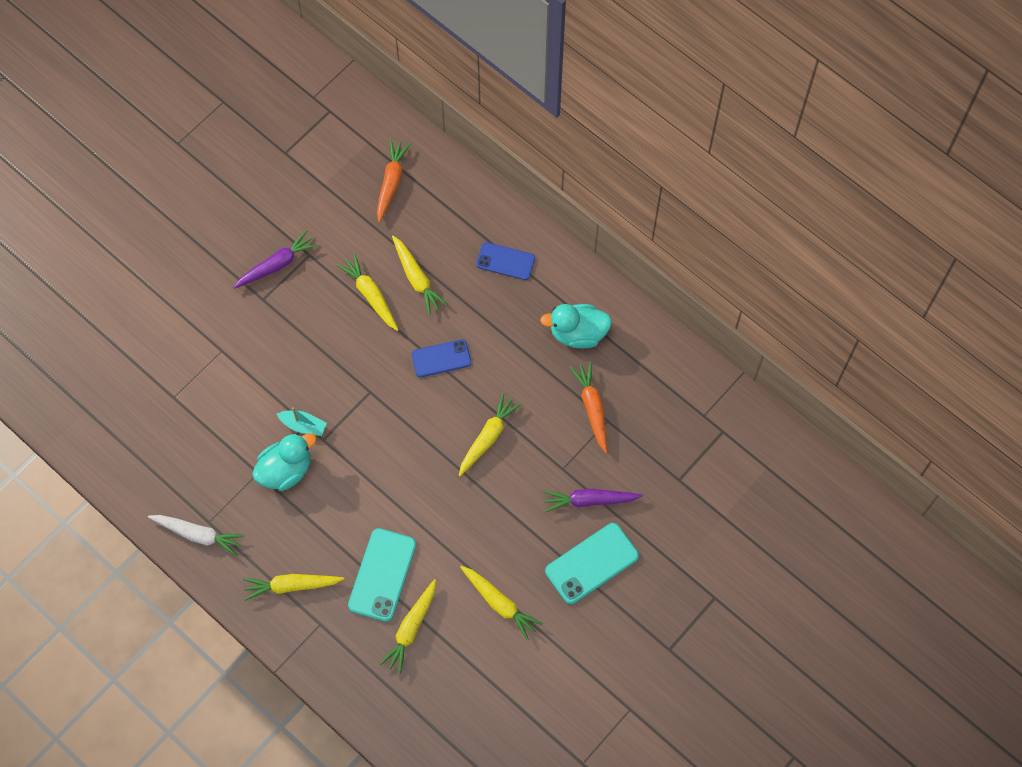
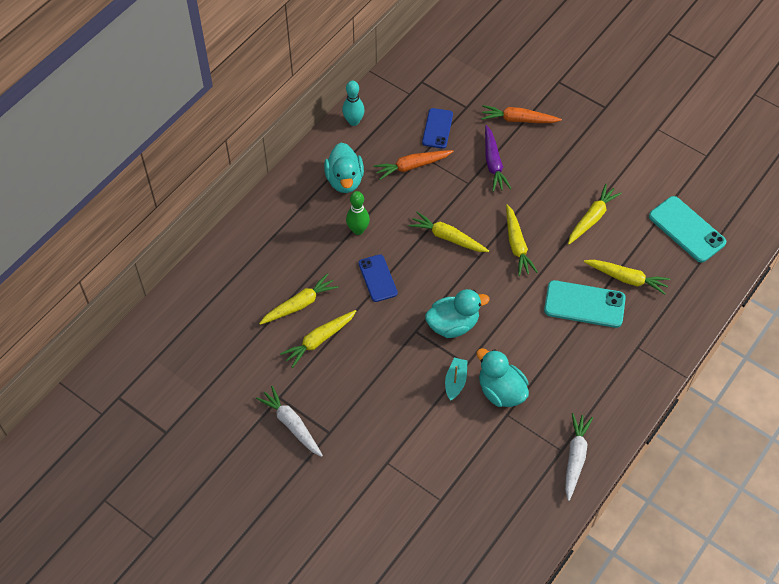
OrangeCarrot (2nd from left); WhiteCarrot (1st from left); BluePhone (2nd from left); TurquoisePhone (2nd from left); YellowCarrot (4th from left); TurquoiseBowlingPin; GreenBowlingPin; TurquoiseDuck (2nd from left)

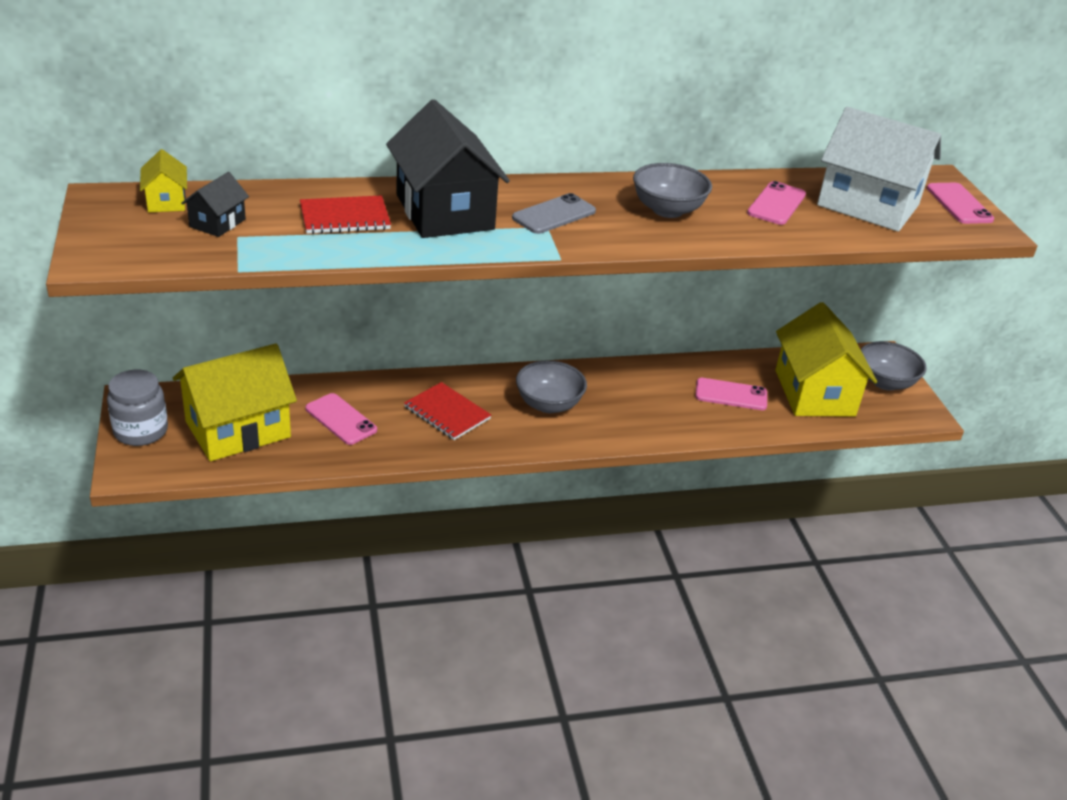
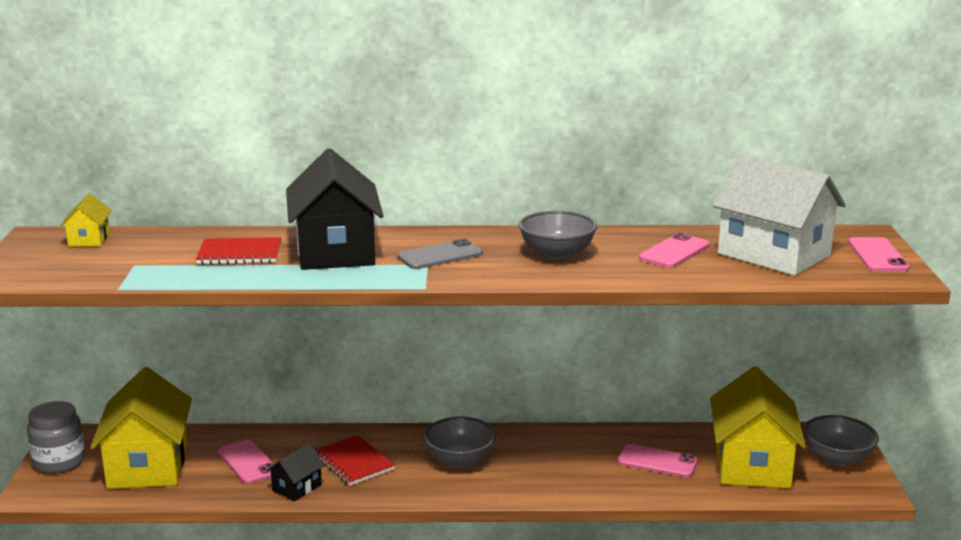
BlackHouse (1st from left); YellowHouse (2nd from left)

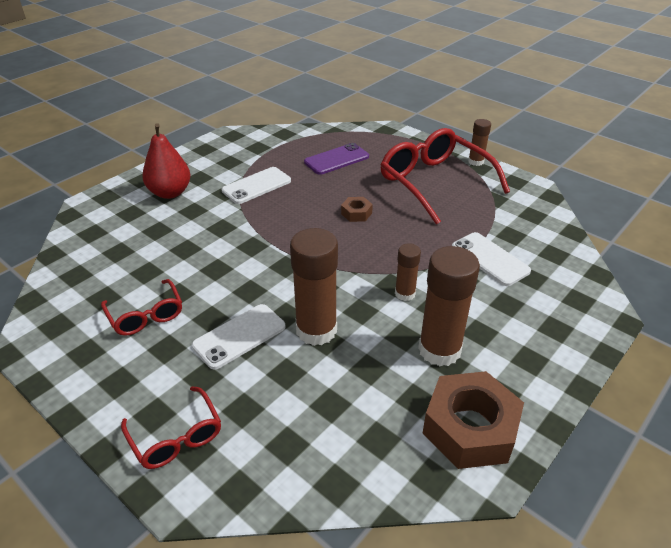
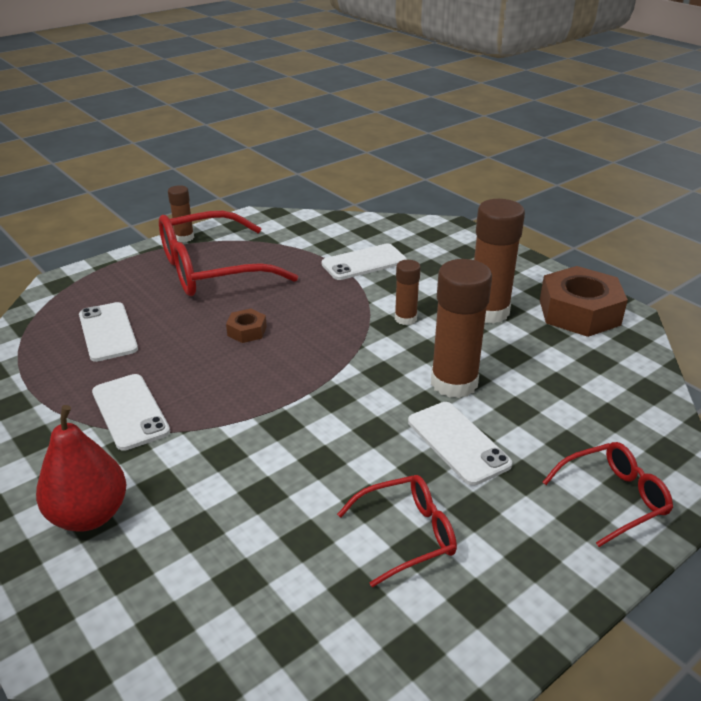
WhitePhone (1st from left)

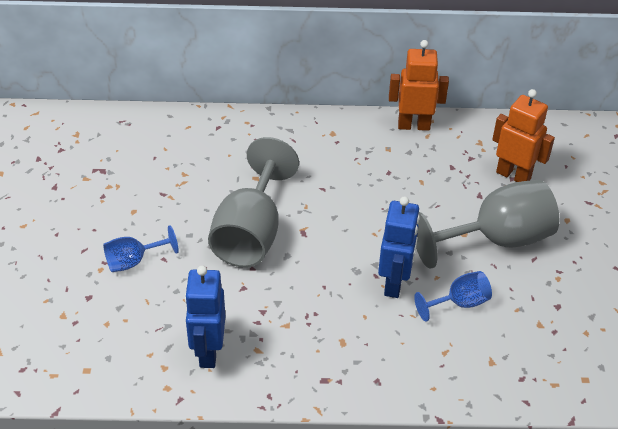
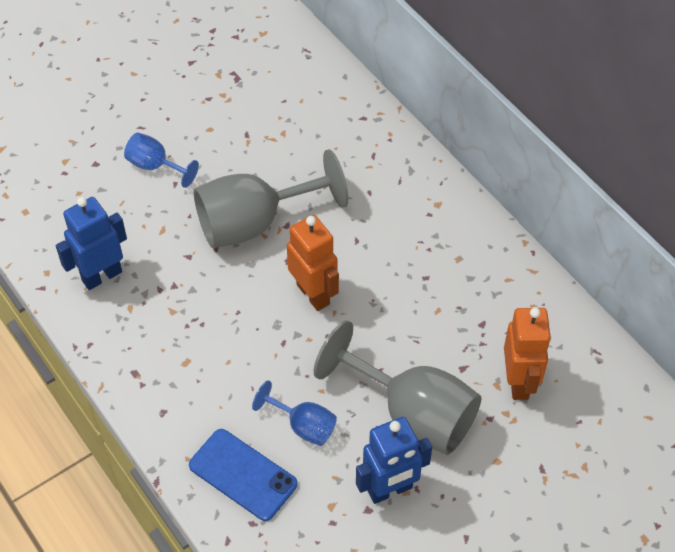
OrangeRobot (1st from left); BlueRobot (2nd from left); BluePhone

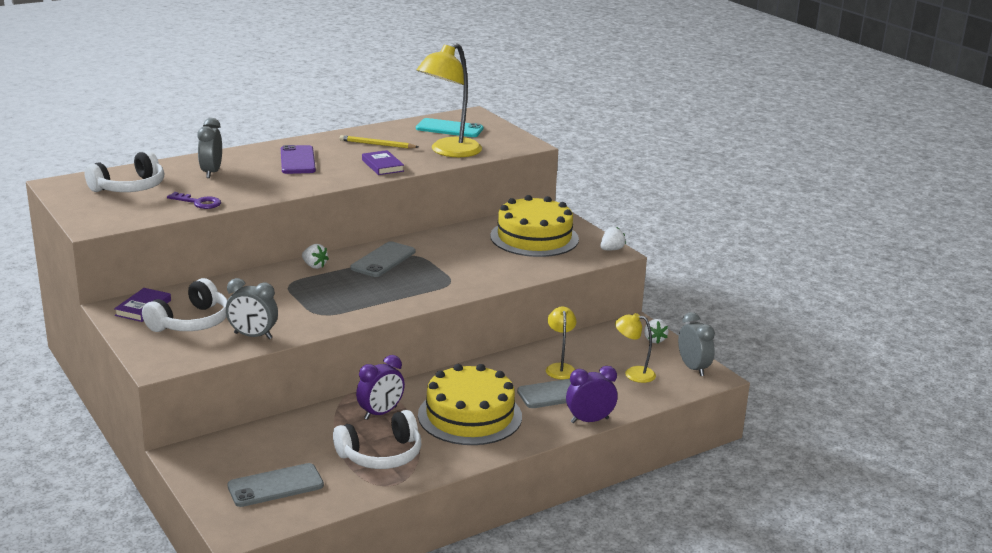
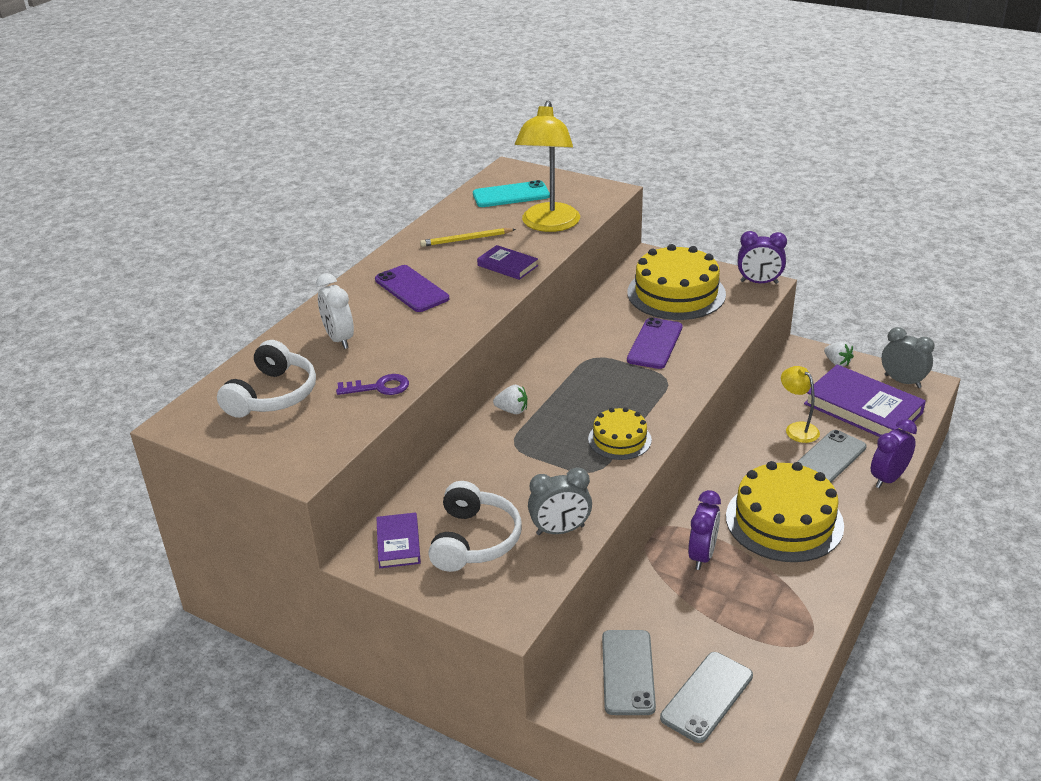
WhiteClock; PurpleClock (2nd from left); GreyPhone (1st from left); PurpleBook (3rd from left); WhiteHeadphones (3rd from left in the first image); PurplePhone (2nd from left); YellowCake (1st from left)

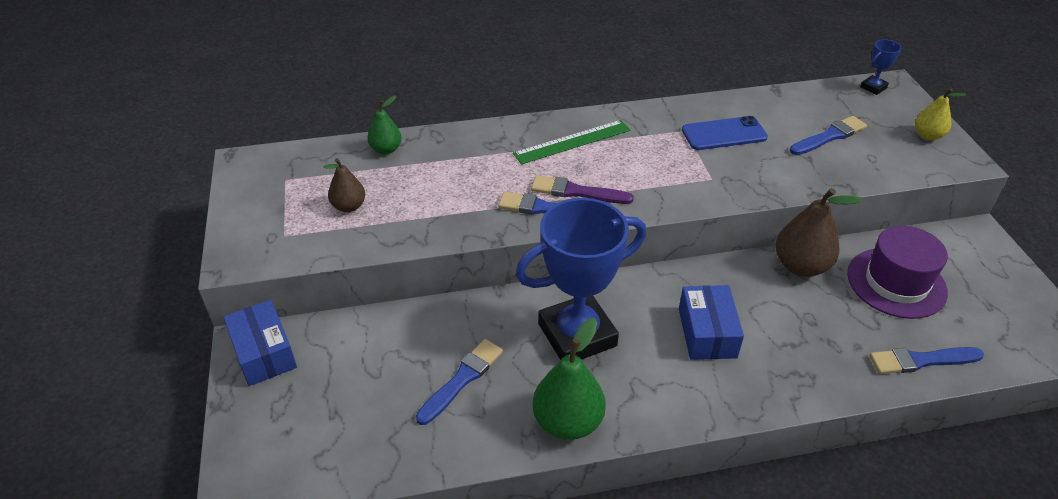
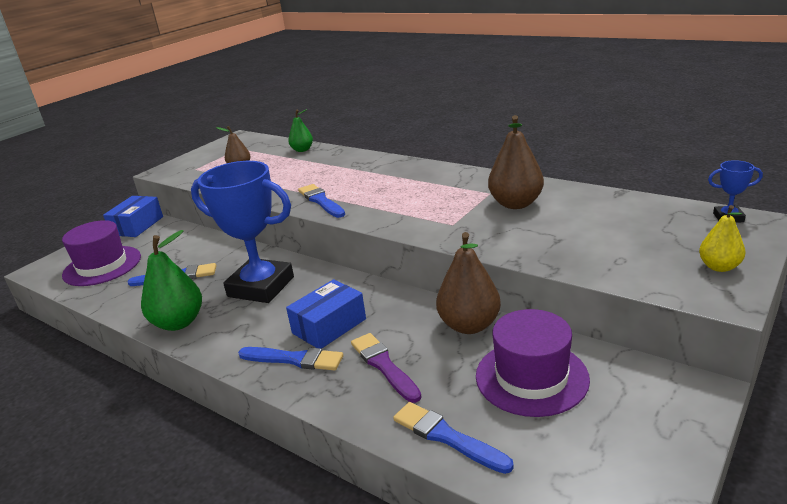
BrownPear (3rd from left); BlueBrush (2nd from left); GreenRuler; PurpleBrush; PurpleHat (1st from left)

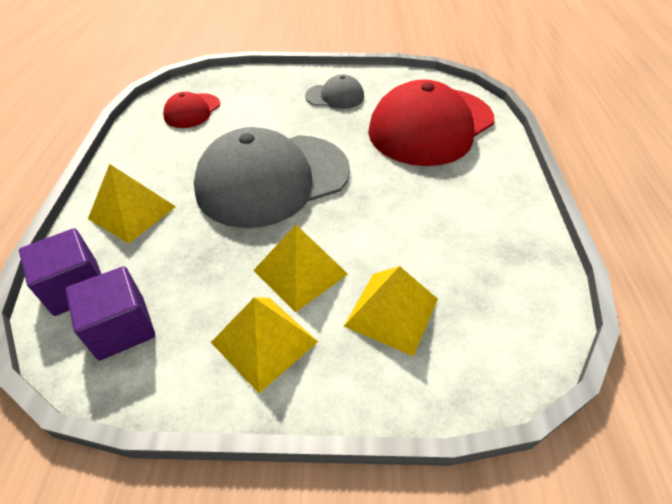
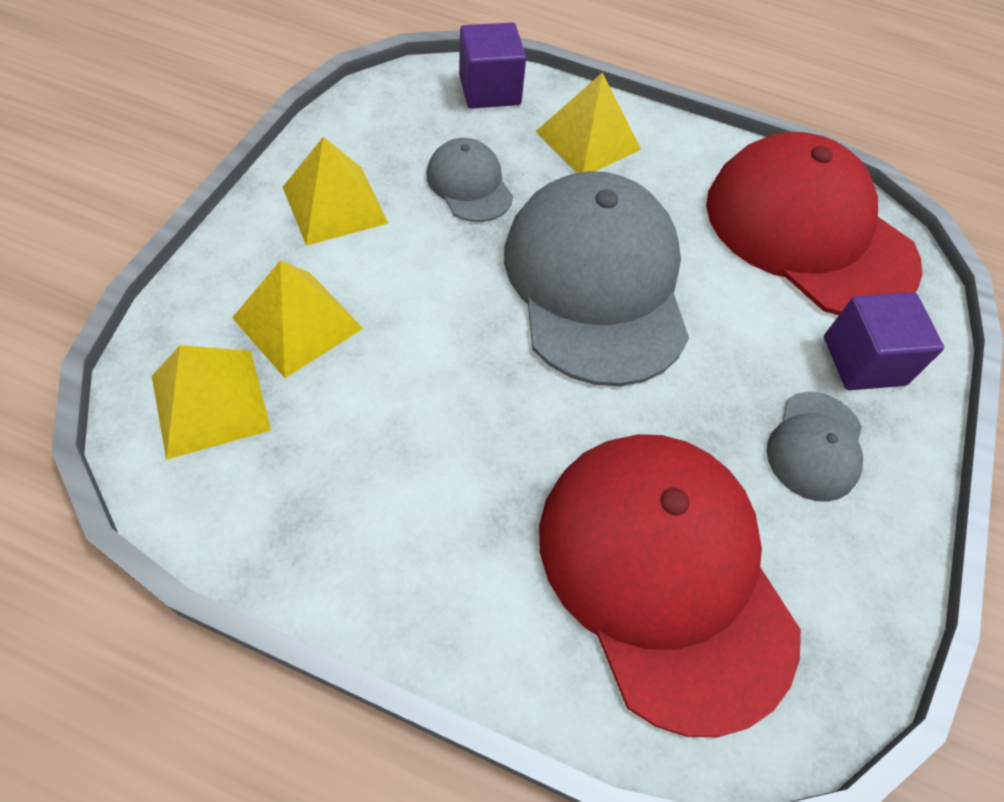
RedCap (2nd from left); YellowPyramid (1st from left); PurpleCube (2nd from left); GreyCap (1st from left)

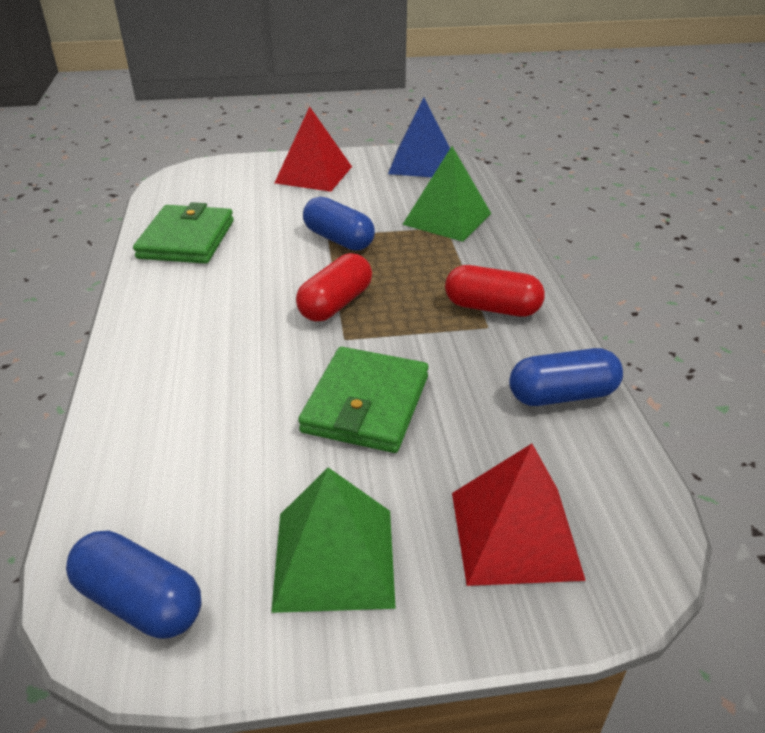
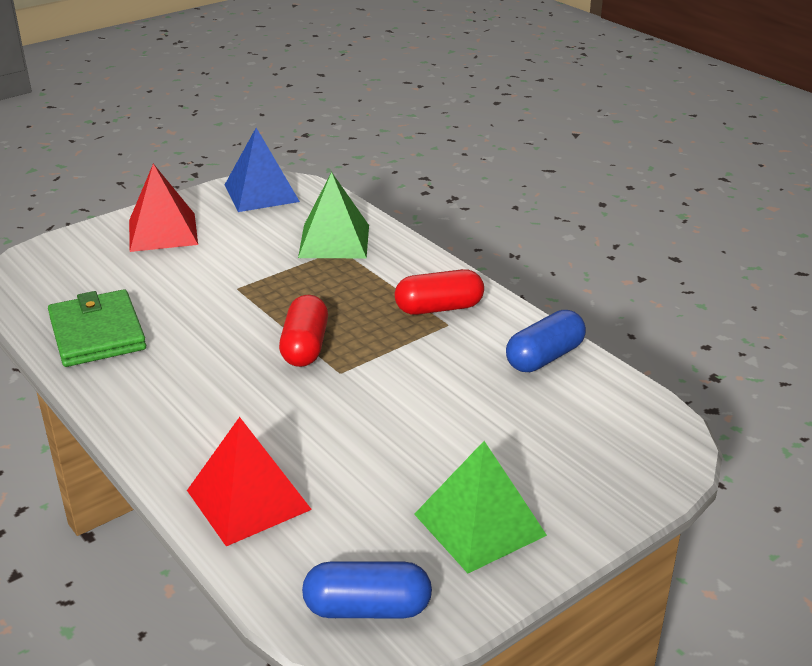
BlueCapsule (2nd from left in the first image); GreenWallet (2nd from left in the first image); RedPyramid (2nd from left)

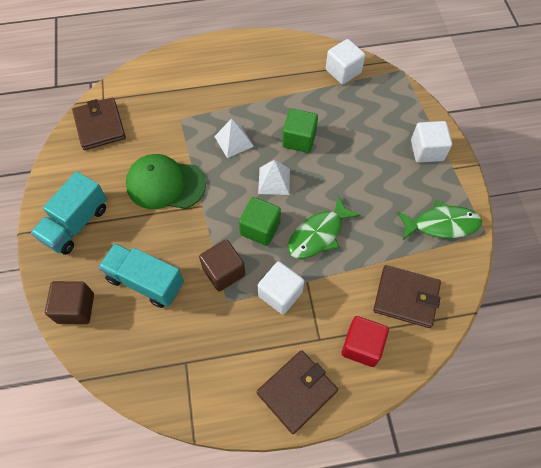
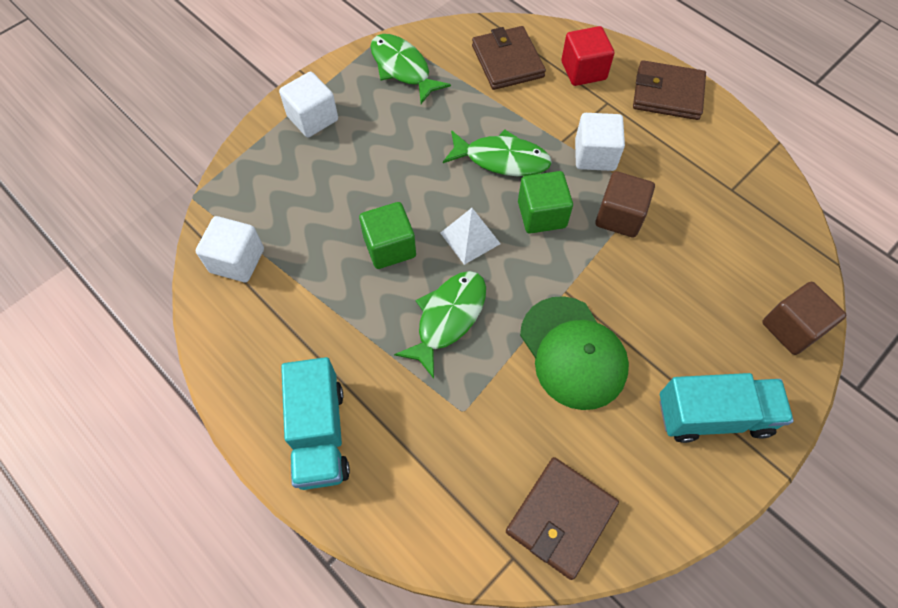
GreenFish (2nd from left); TurquoiseTruck (1st from left)

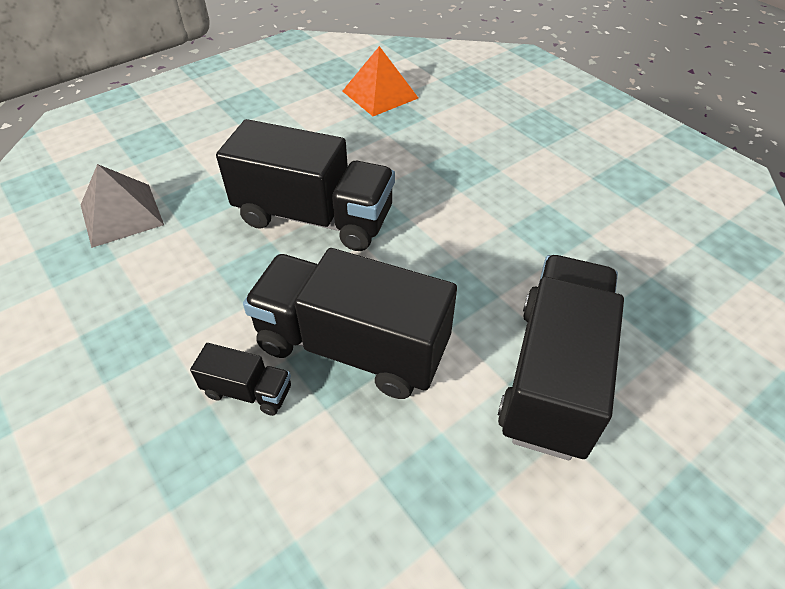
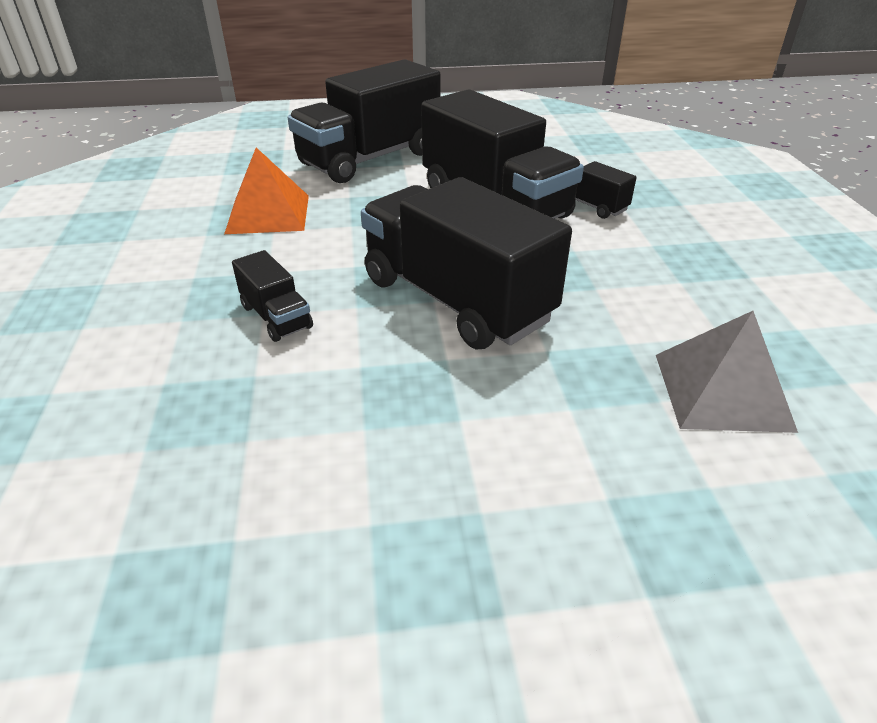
OrangePyramid; BlackTruck (1st from left)

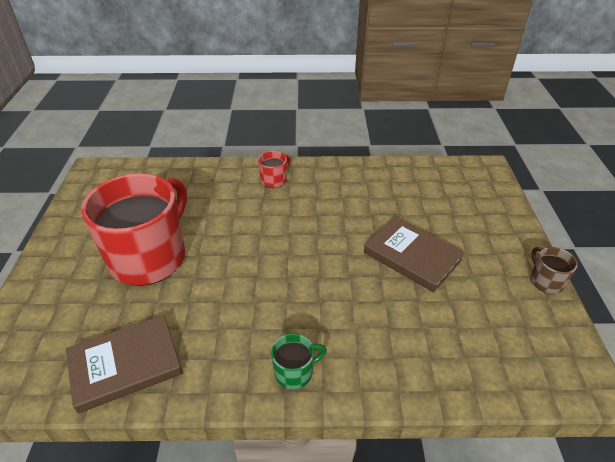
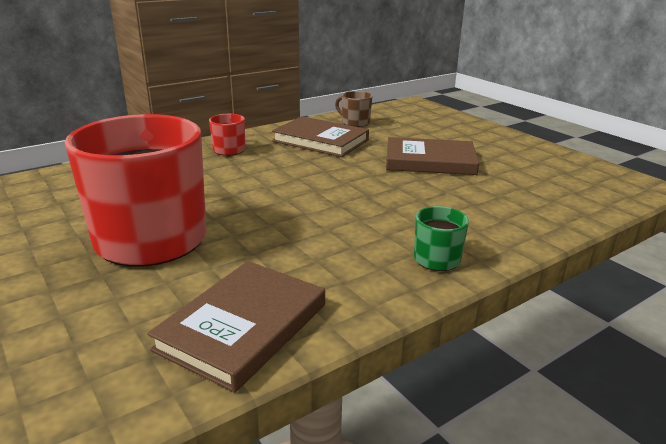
BrownMug; BrownBook (2nd from left)

